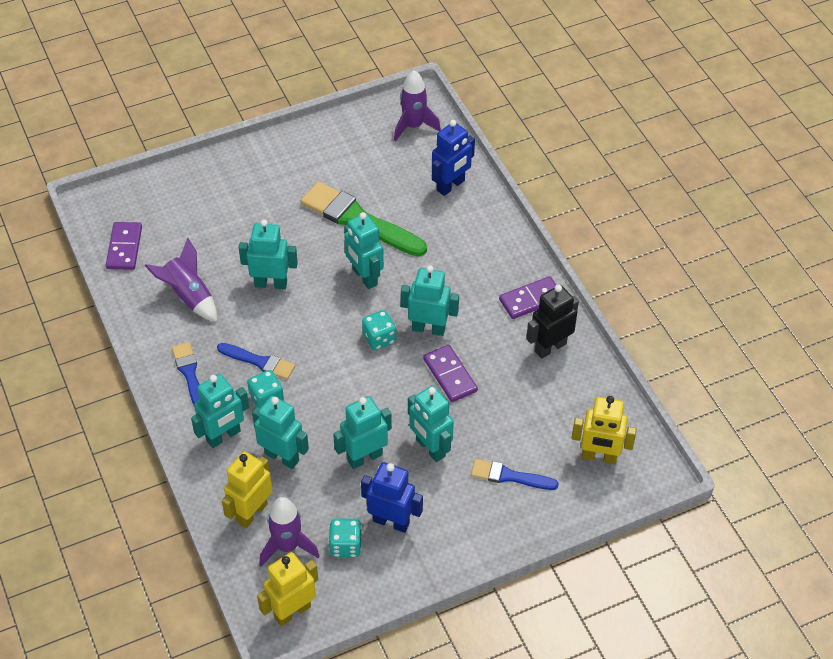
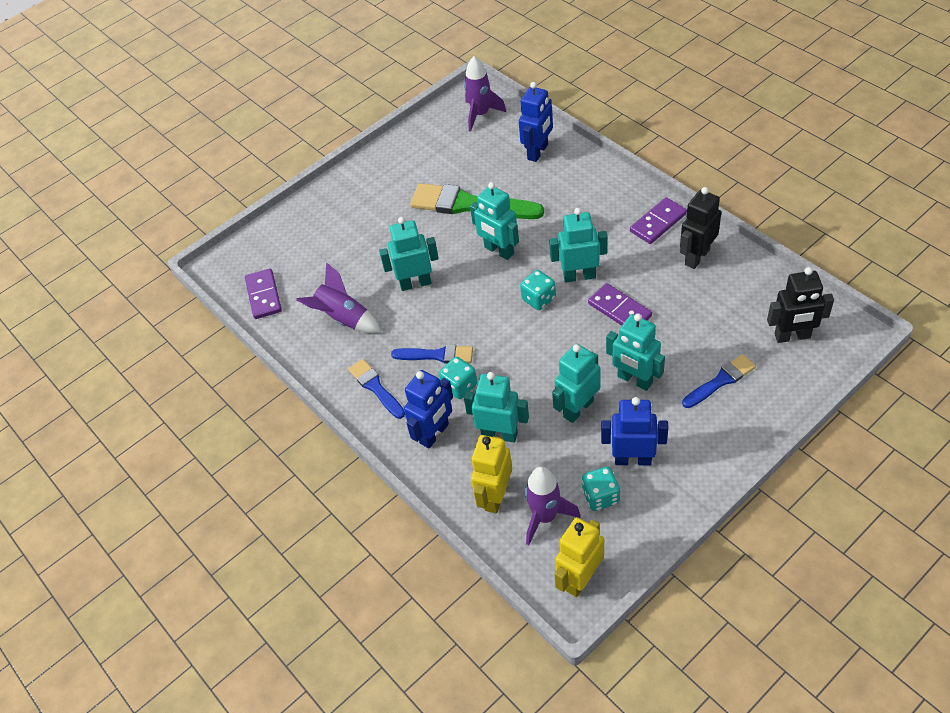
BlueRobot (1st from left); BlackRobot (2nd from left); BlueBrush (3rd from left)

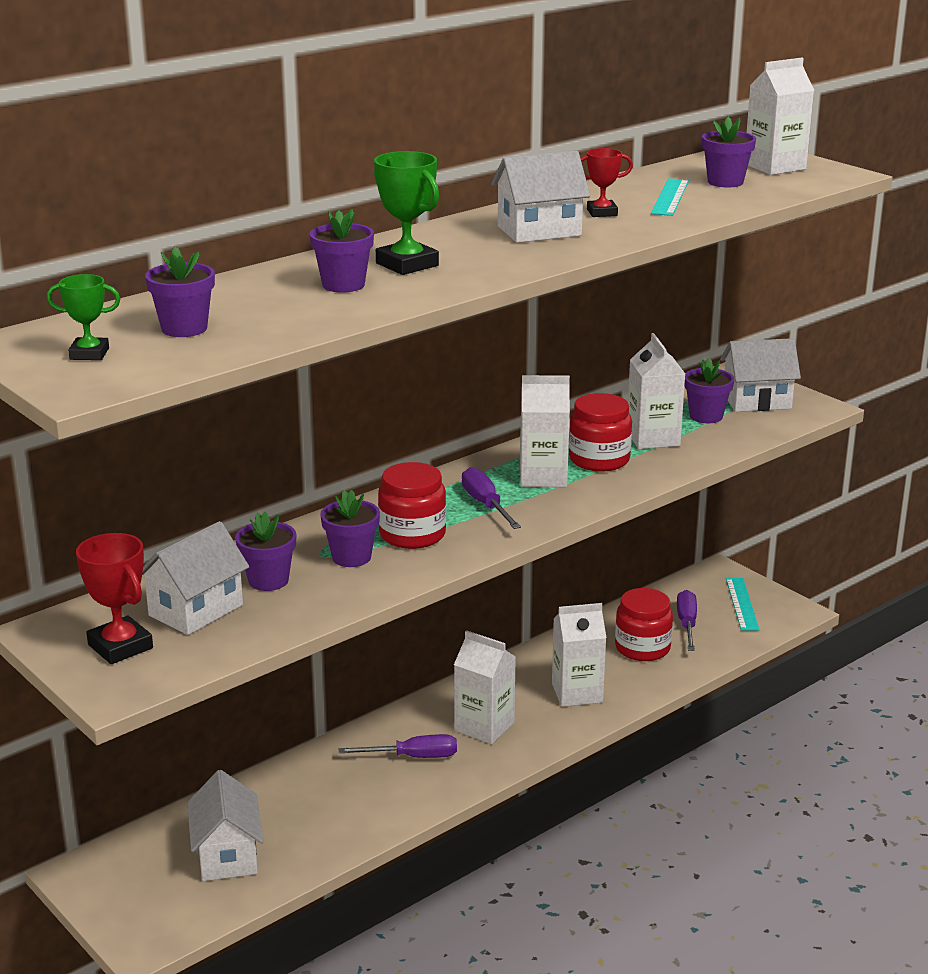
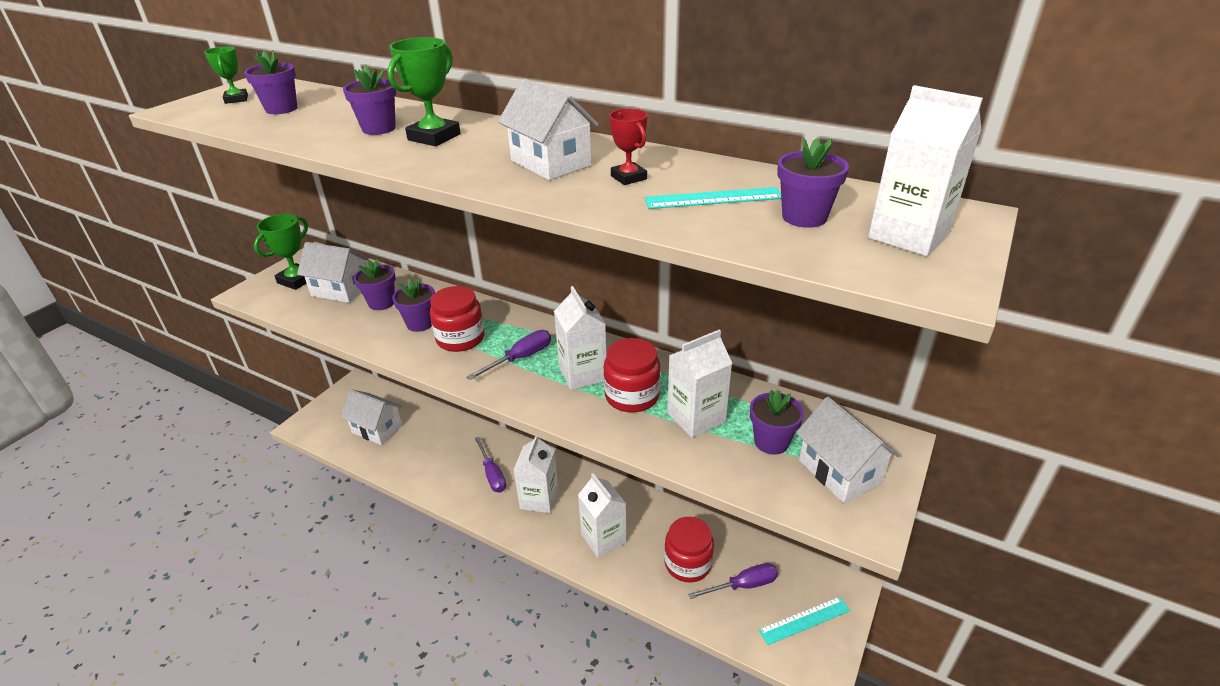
GreenTrophy (2nd from left); WhiteHouse (2nd from left)

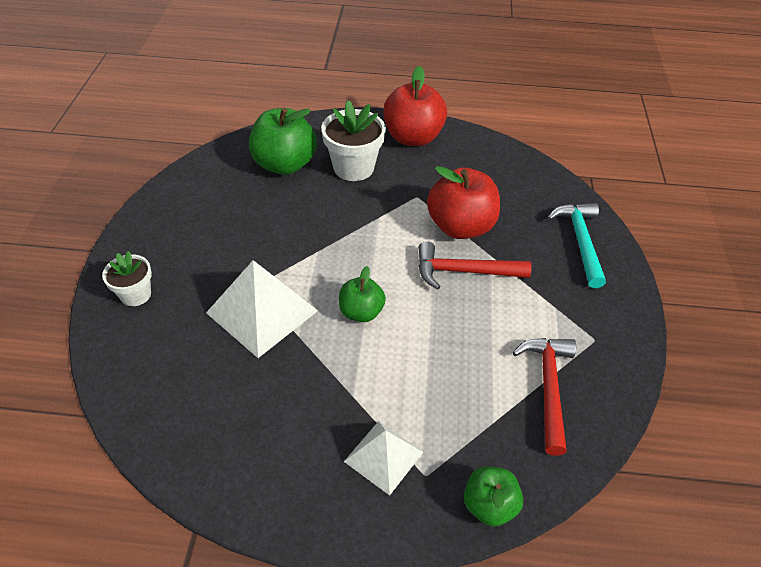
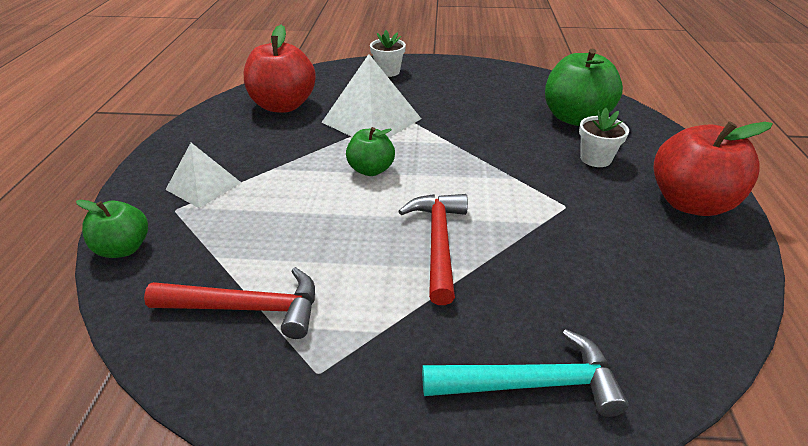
WhiteFlowerPot (2nd from left); RedApple (1st from left)

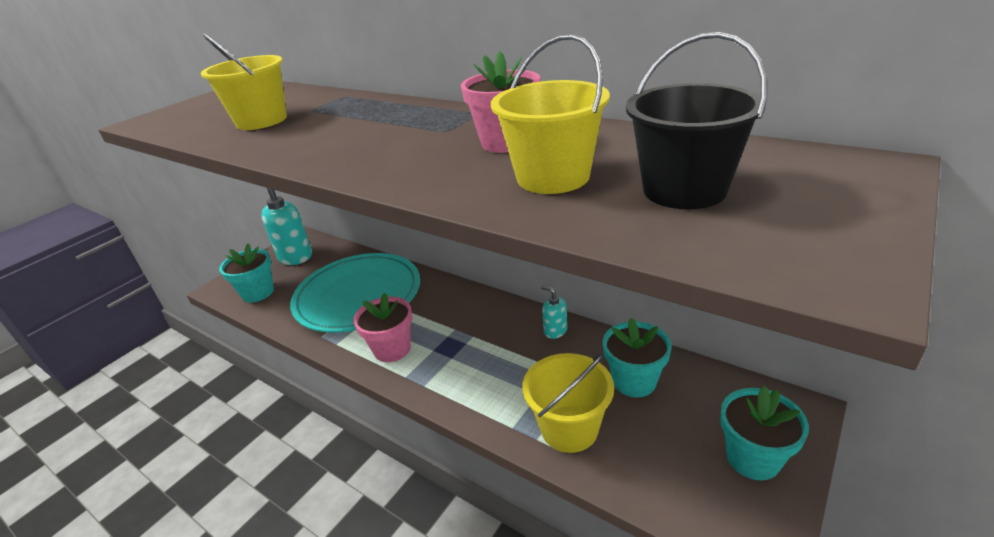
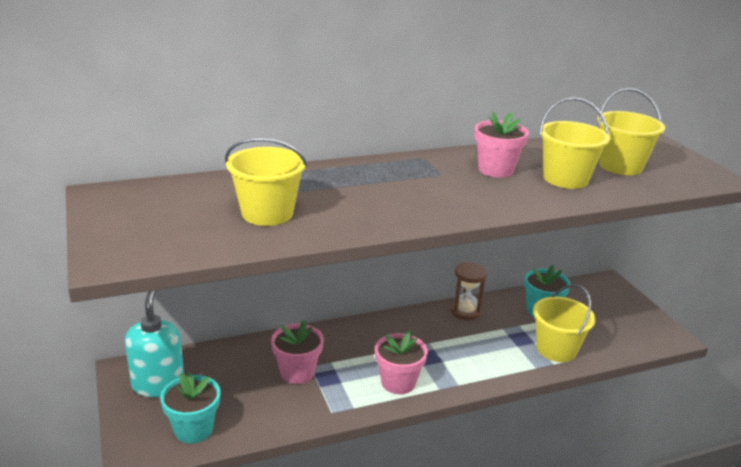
YellowBucket (4th from left); PinkFlowerPot (1st from left); BrownHourglass; TurquoiseFlowerPot (3rd from left in the first image)

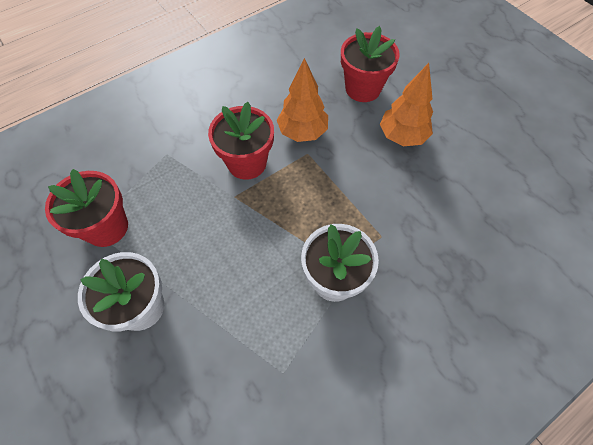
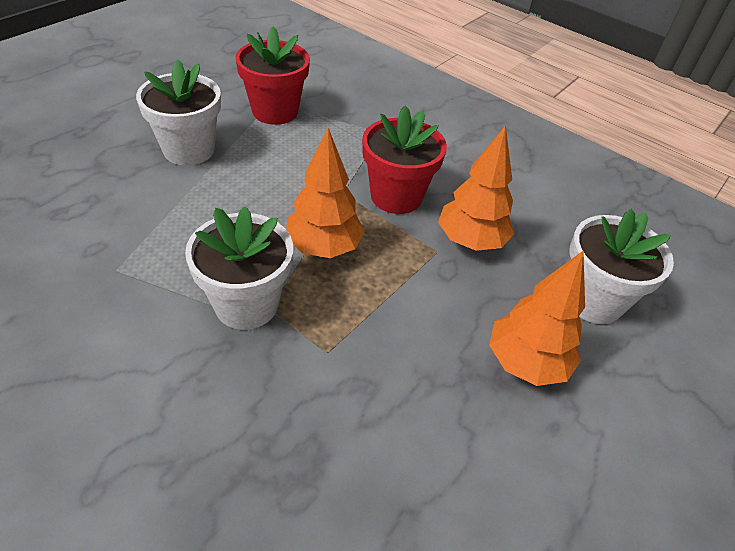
WhiteFlowerPot (3rd from left); OrangeTree (1st from left)

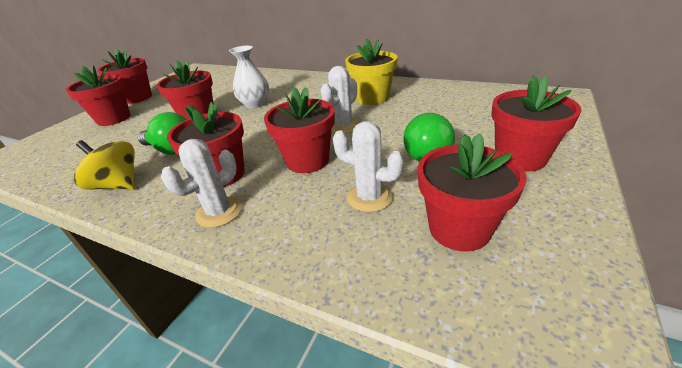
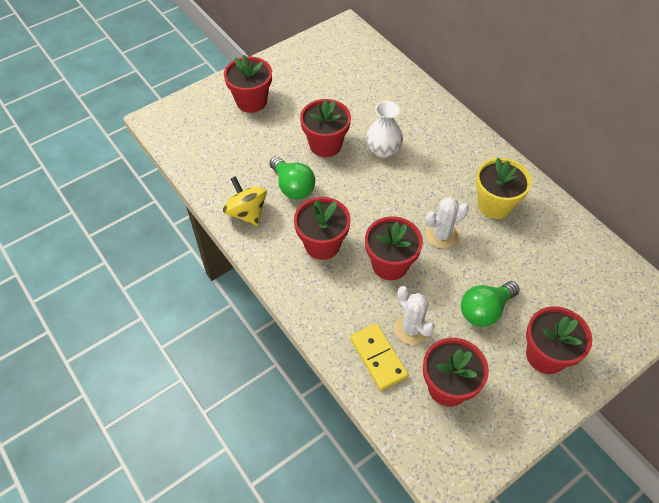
RedFlowerPot (2nd from left in the first image); WhiteCactus (1st from left in the first image); YellowDomino

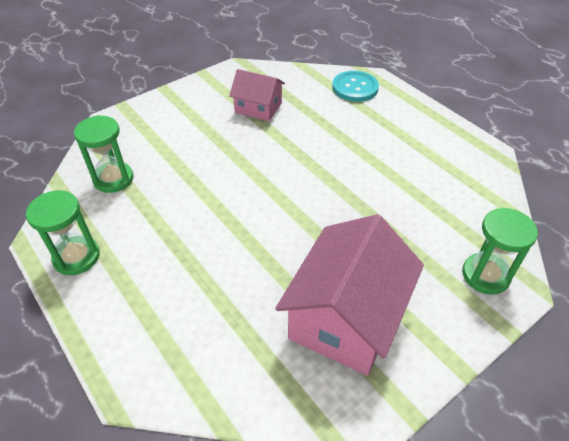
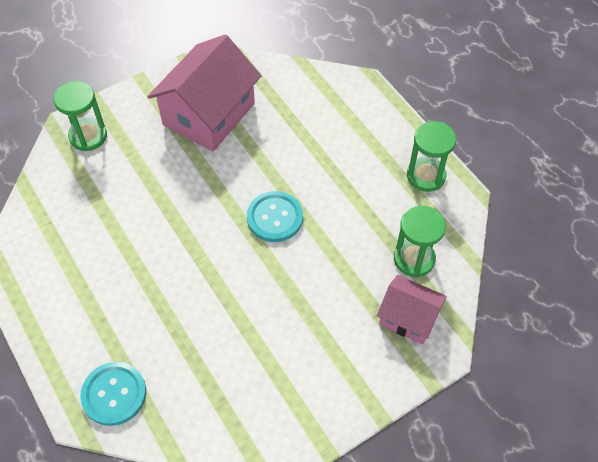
PinkHouse (2nd from left); TurquoiseButton (2nd from left)

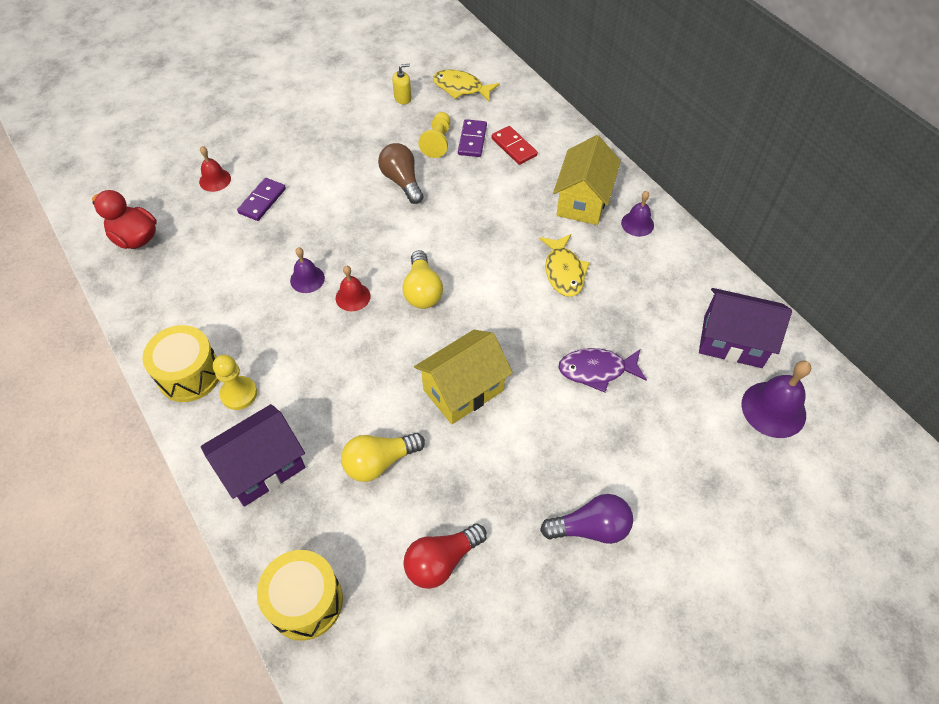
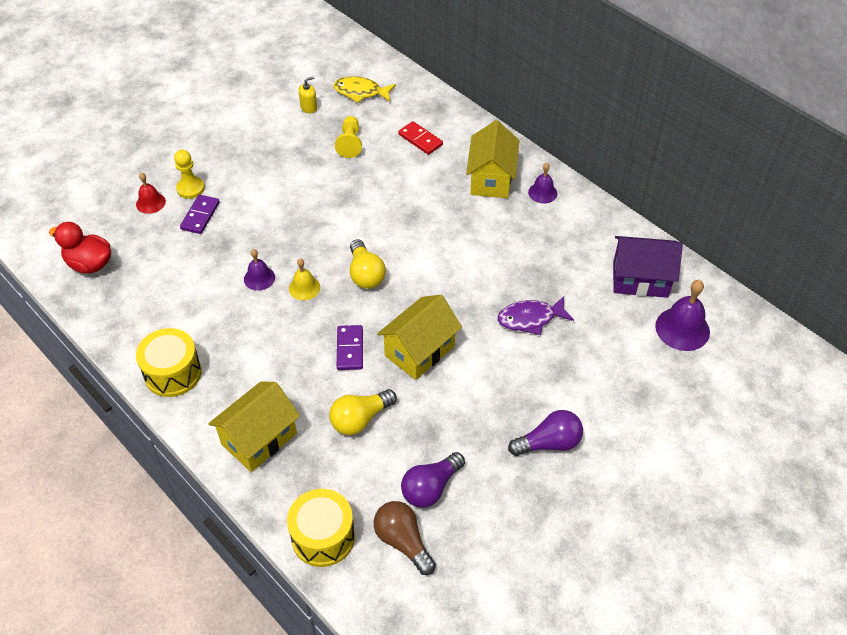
PurpleDomino (2nd from left); BrownLightBulb; YellowFish (2nd from left in the first image); YellowBell; YellowPawn (1st from left); YellowHouse (1st from left); PurpleLightBulb (1st from left)

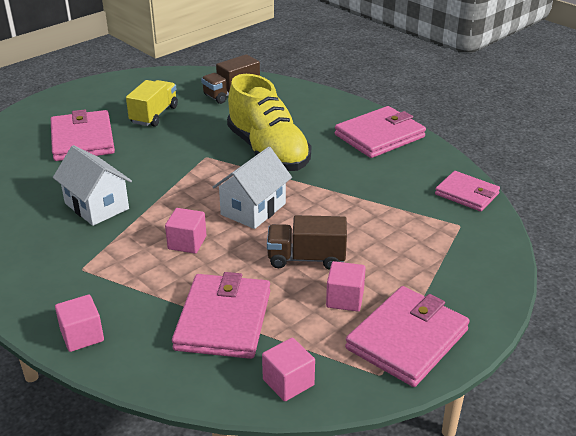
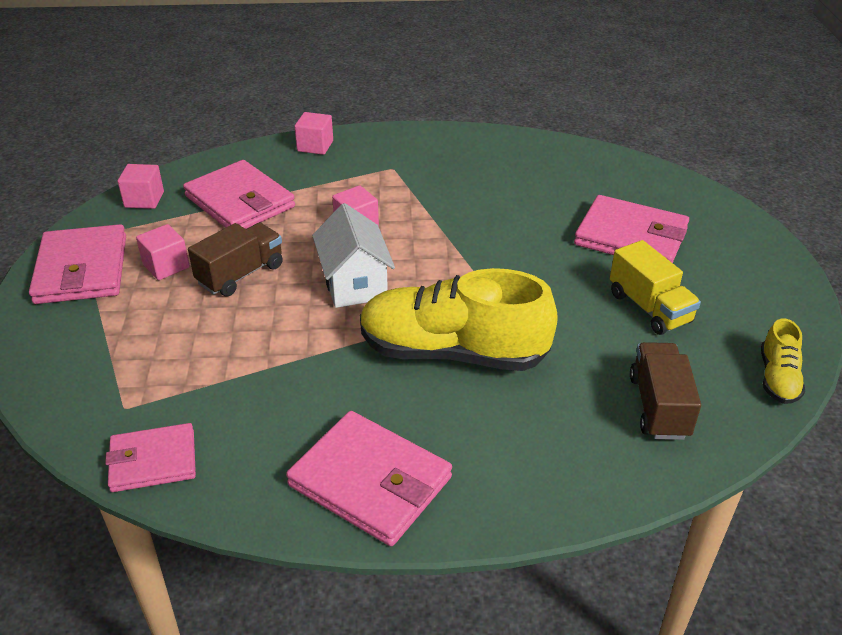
PinkWallet (4th from left); WhiteHouse (1st from left in the first image); YellowShoe (2nd from left)

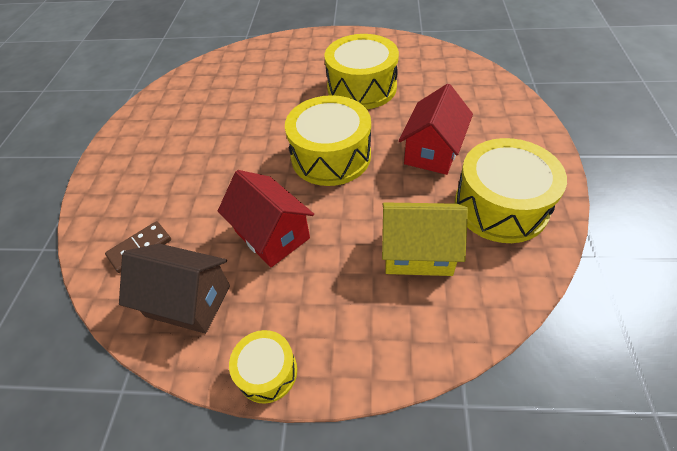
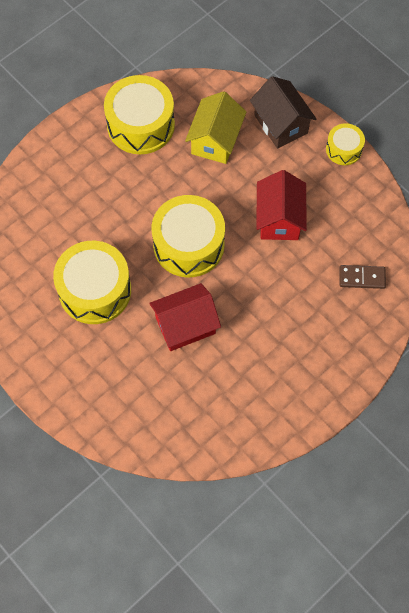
RedHouse (1st from left); YellowHouse; BrownHouse

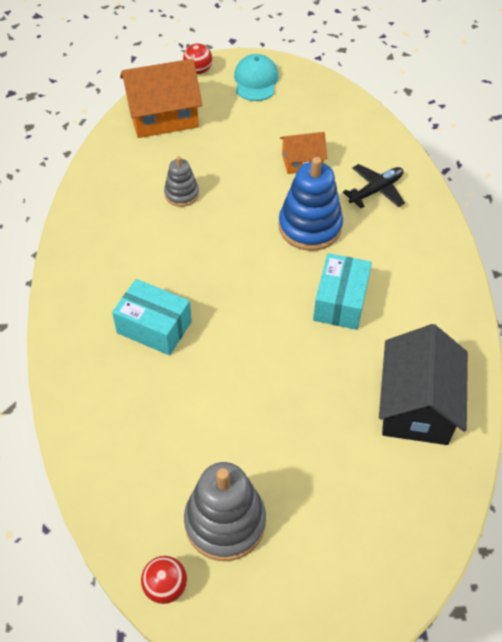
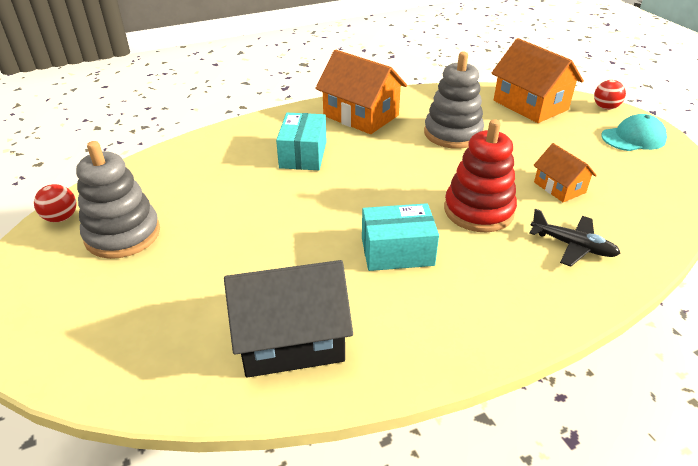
GreyStackingToy (2nd from left); RedStackingToy; OrangeHouse (1st from left)

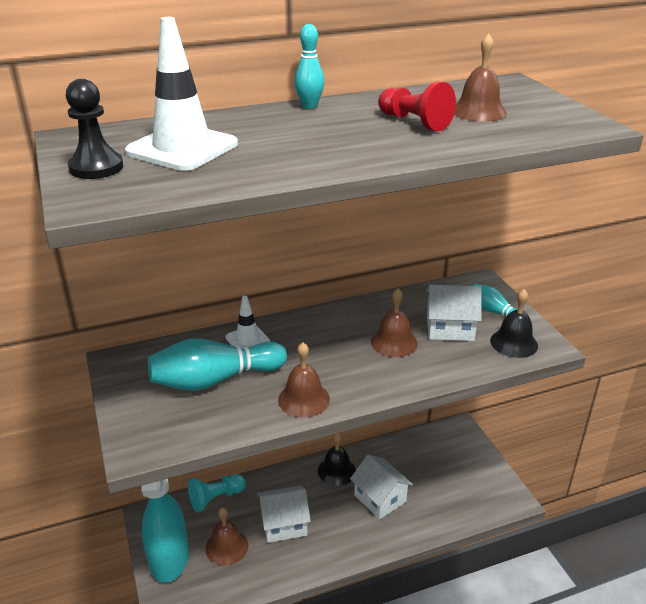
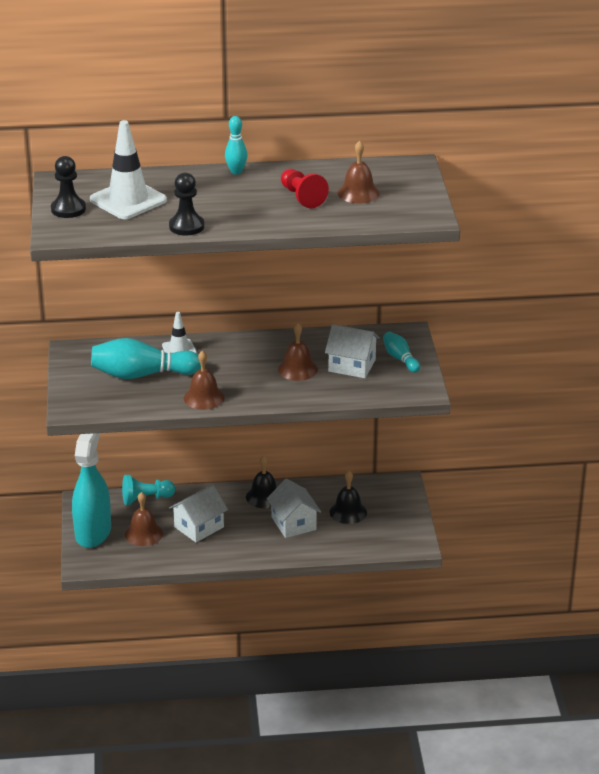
BlackBell (2nd from left); WhiteHouse (1st from left); BlackPawn (2nd from left)

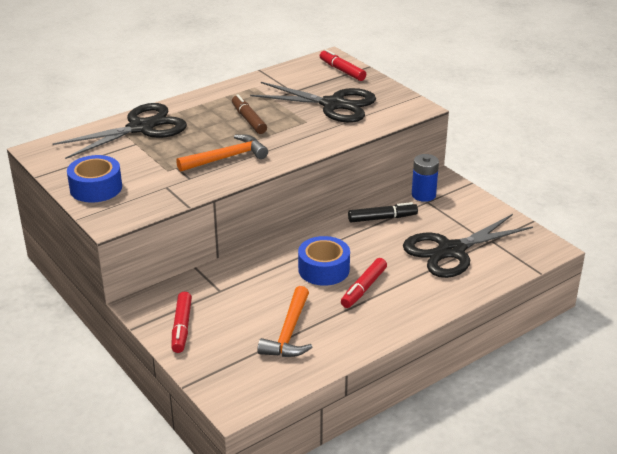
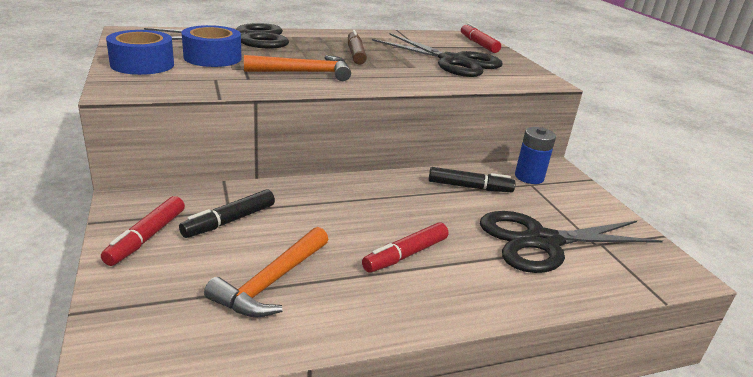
BlueTape (2nd from left); BlackMarker (1st from left)

